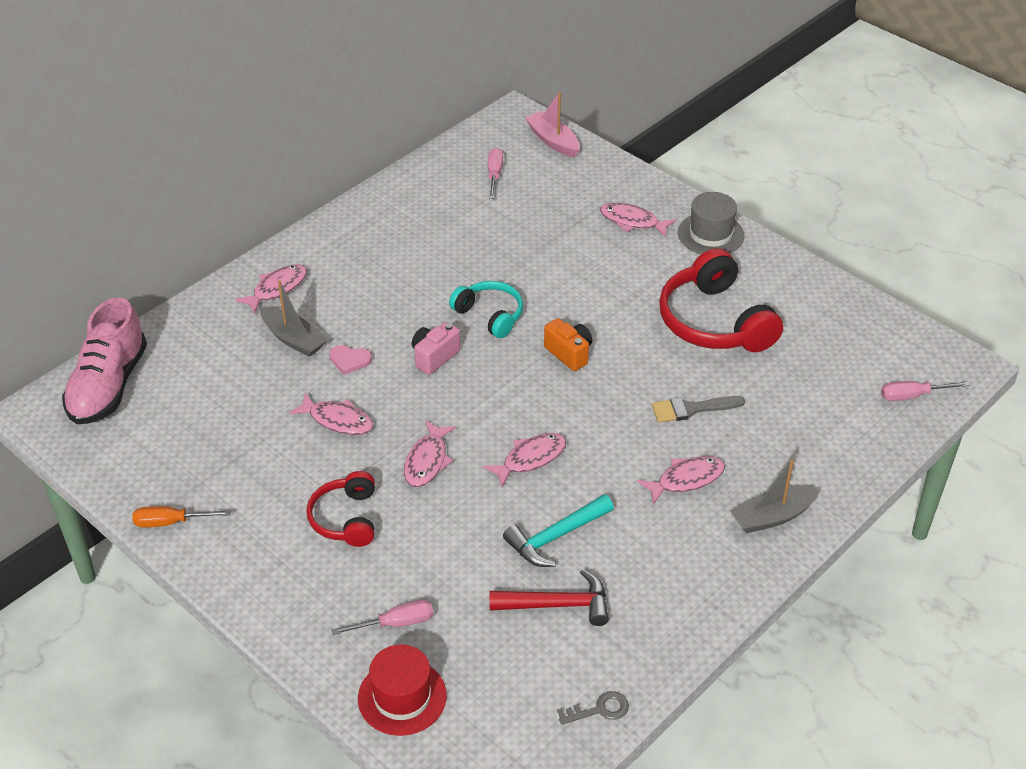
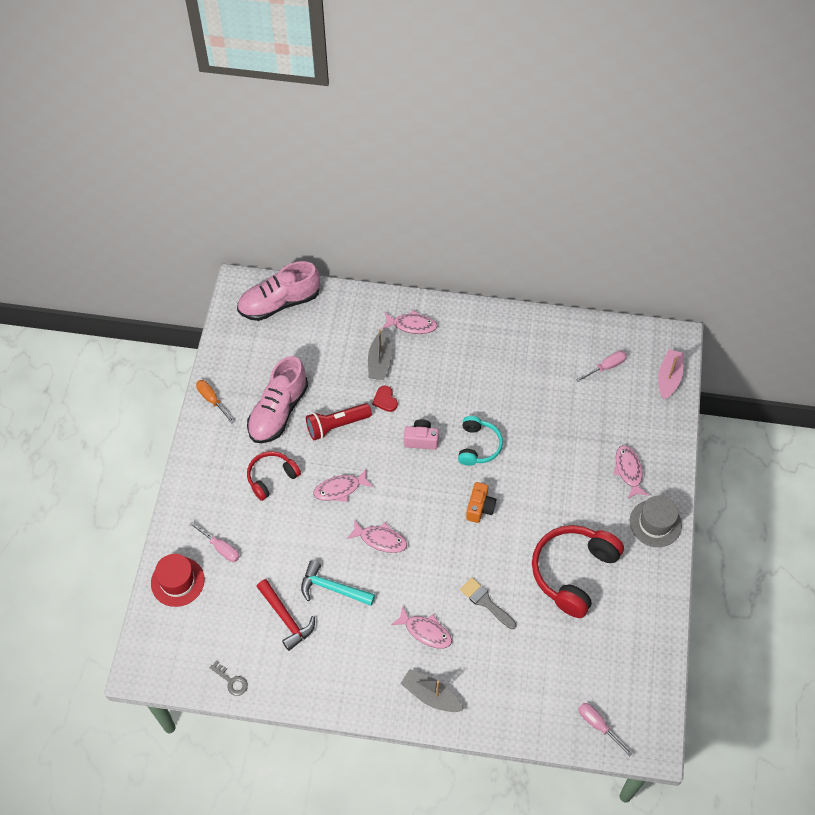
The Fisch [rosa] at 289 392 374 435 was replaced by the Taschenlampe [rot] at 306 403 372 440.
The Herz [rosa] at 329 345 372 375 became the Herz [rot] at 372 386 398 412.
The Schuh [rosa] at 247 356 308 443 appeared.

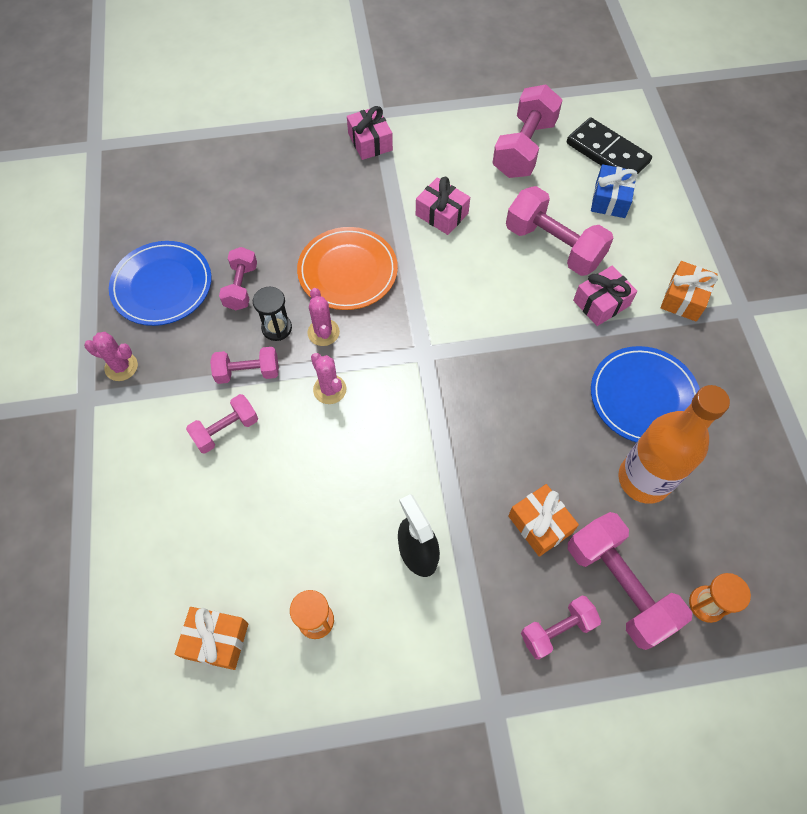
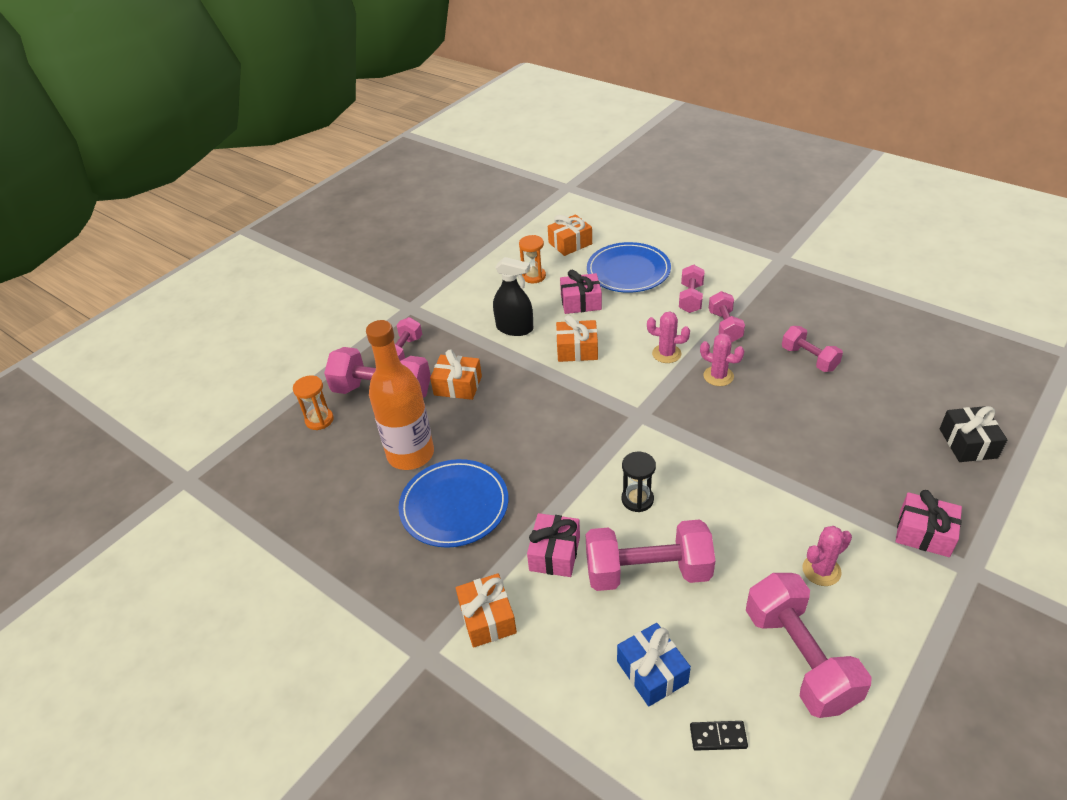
The Kaktus [rosa] moved from 84 332 138 381 to 802 526 852 586.
The Teller [blau] moved from 109 241 212 326 to 587 242 671 293.
The Hantel [rosa] at 210 347 279 384 turned 45 degrees counterclockwise.
The Sanduhr [schwarz] moved from 253 287 292 341 to 622 452 656 512.
The Teller [orange] at 297 227 398 310 disappeared.
The Geschenk [rosa] moved from 416 177 470 235 to 560 269 602 314.
The Dominostein [schwarz] at 567 117 652 174 changed to 0.45 times the size.
The Geschenk [orange] at 556 315 598 362 appeared.
The Geschenk [schwarz] at 940 406 1007 462 appeared.

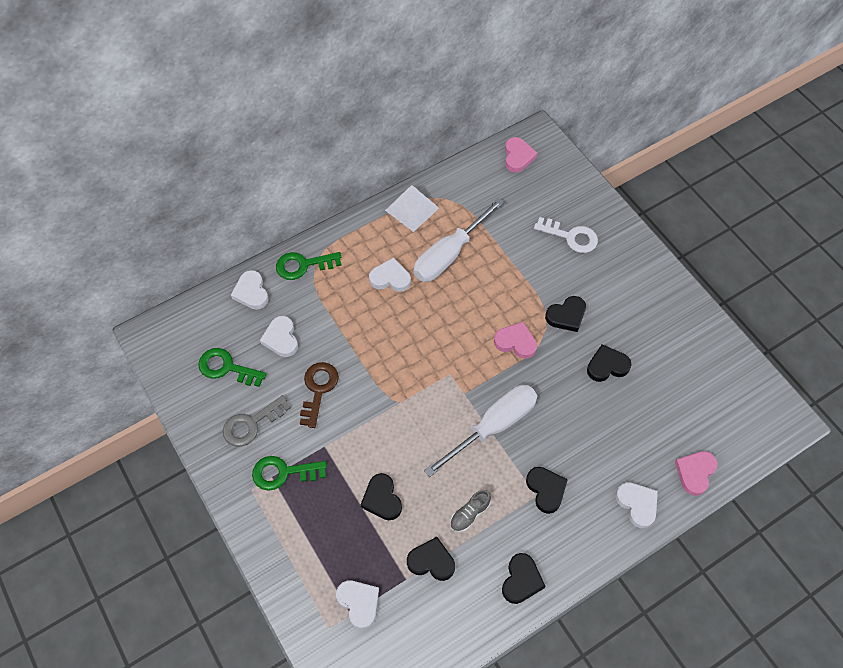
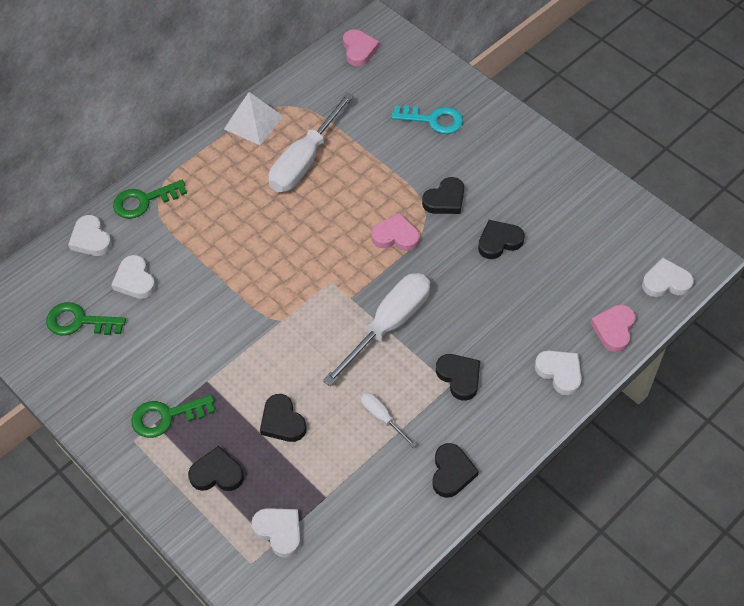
The Schlüssel [grau] at 223 395 291 447 disappeared.
The Schlüssel [braun] at 300 362 339 428 disappeared.
The Herz [weiß] moved from 369 258 411 292 to 642 258 694 297.
The Herz [schwarz] moved from 407 537 455 581 to 188 446 244 491.
The Schuh [grau] at 450 490 491 532 was replaced by the Schraubenzieher [weiß] at 361 393 416 447.
The Schlüssel [weiß] at 534 217 598 253 became the Schlüssel [türkis] at 391 105 463 134.

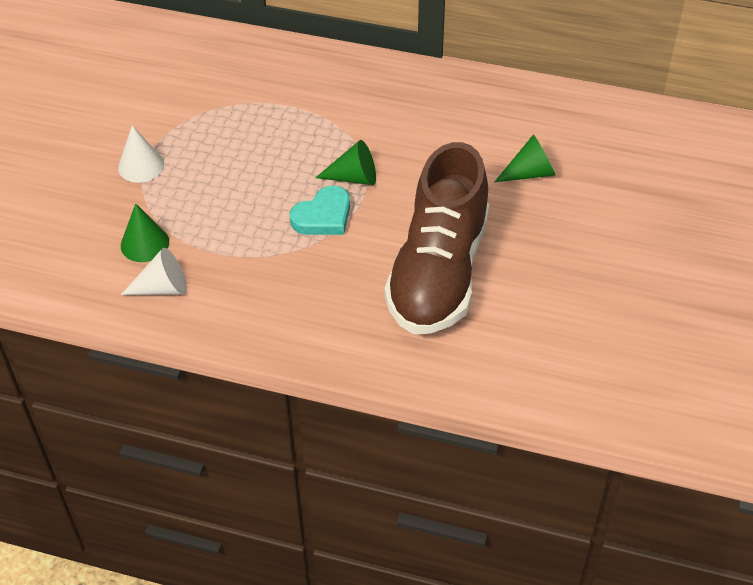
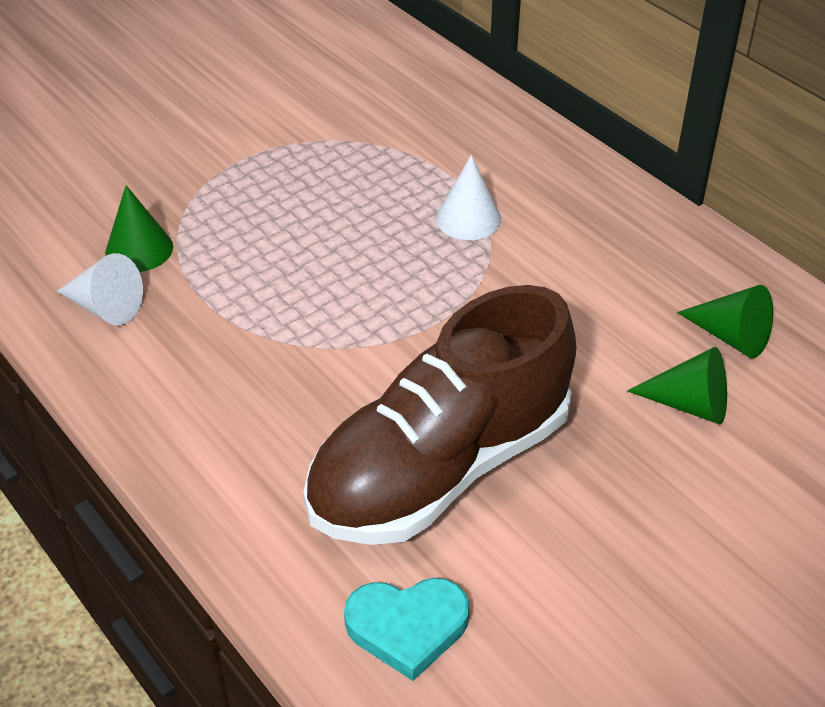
The Kegel [weiß] moved from 118 125 164 183 to 436 155 501 240.
The Herz [türkis] moved from 290 186 350 235 to 344 578 470 681.
The Kegel [grün] moved from 315 140 376 185 to 677 285 773 358.

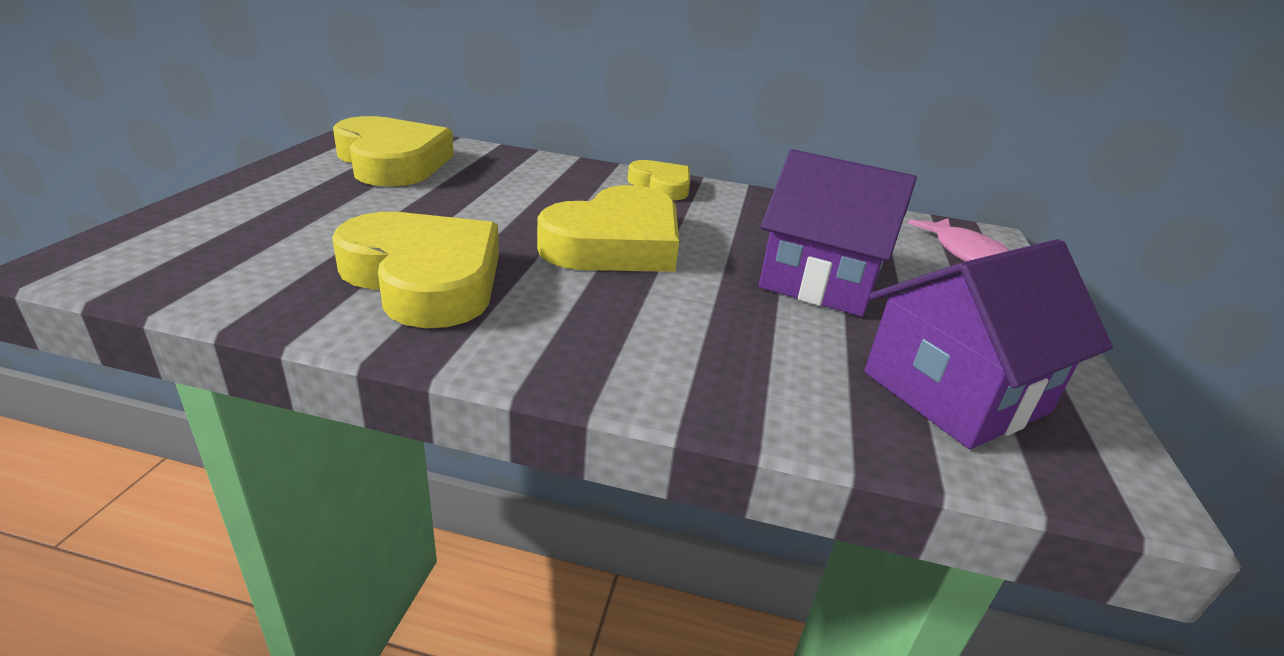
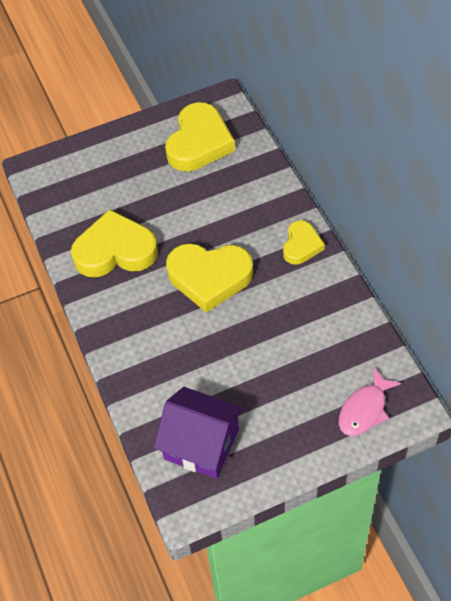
The Herz [gelb] at 332 212 499 328 turned 105 degrees counterclockwise.
The Haus [lila] at 759 149 917 317 disappeared.

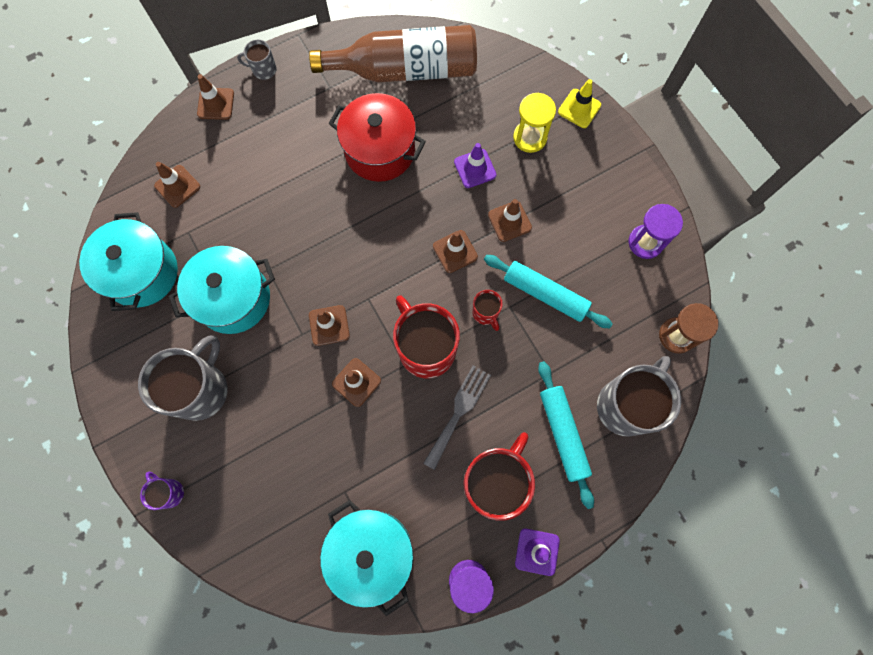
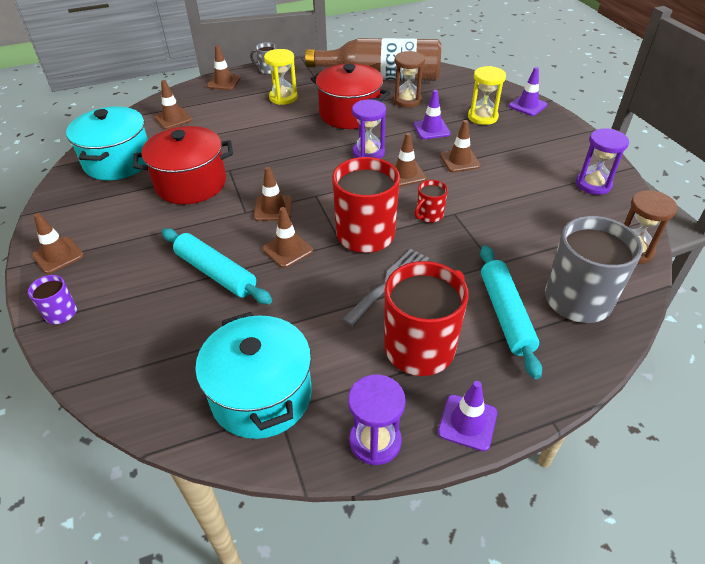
The Tasse [grau] at 138 335 227 421 disappeared.
The Kochtopf [türkis] at 169 246 275 334 became the Kochtopf [rot] at 133 126 233 204.
The Tasse [rot] at 472 290 503 331 turned 60 degrees clockwise.
The Nudelholz [türkis] moved from 484 255 613 328 to 162 228 272 304.
The Leitkegel [gelb] at 558 79 601 128 became the Leitkegel [lila] at 509 67 547 116.
The Leitkegel [braun] at 32 213 84 274 appeared.
The Sanduhr [gelb] at 264 49 298 105 appeared.
The Sanduhr [lila] at 352 99 386 159 appeared.
The Sanduhr [braun] at 393 51 425 108 appeared.

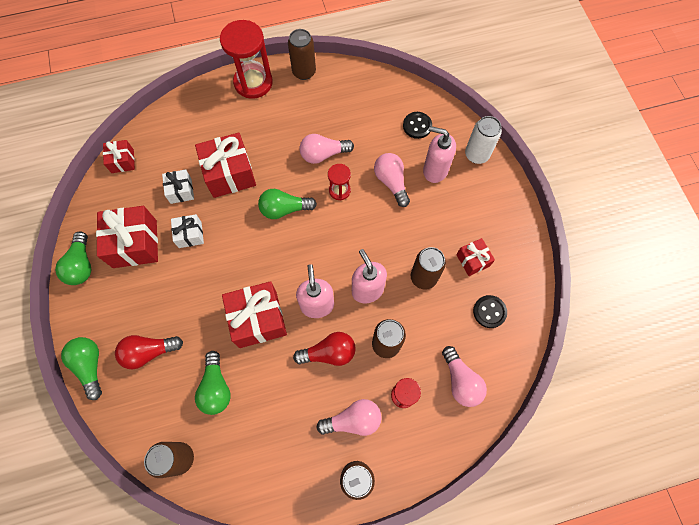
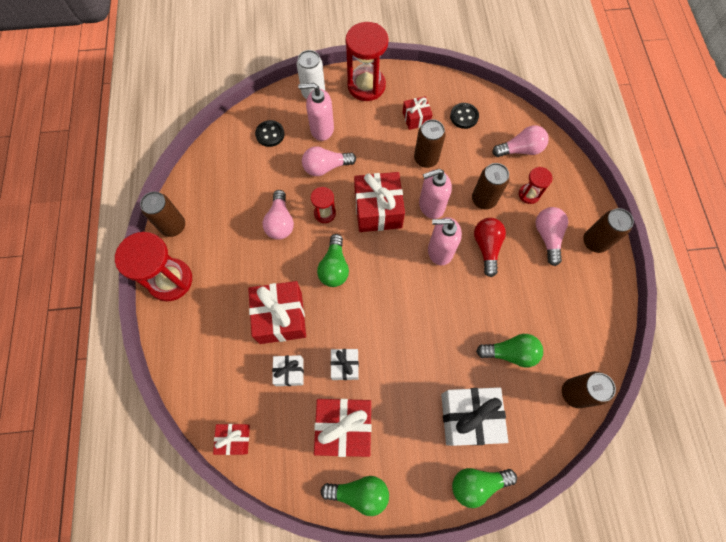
The Glühbirne [rot] at 115 335 183 369 was replaced by the Geschenk [weiß] at 441 387 508 446.
The Geschenk [rot] moved from 222 281 287 348 to 354 172 405 232.
The Seifenspender [rosa] at 423 126 456 183 turned 60 degrees clockwise.
The Sanduhr [rot] at 345 22 389 101 appeared.

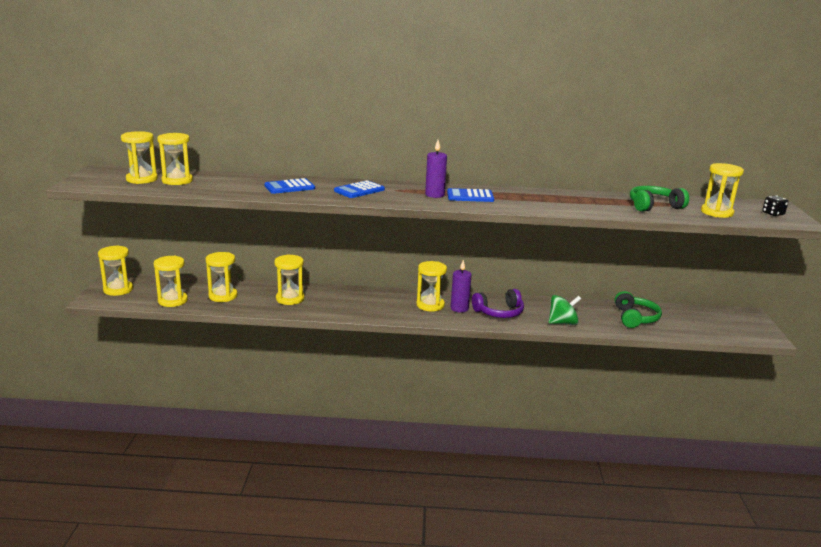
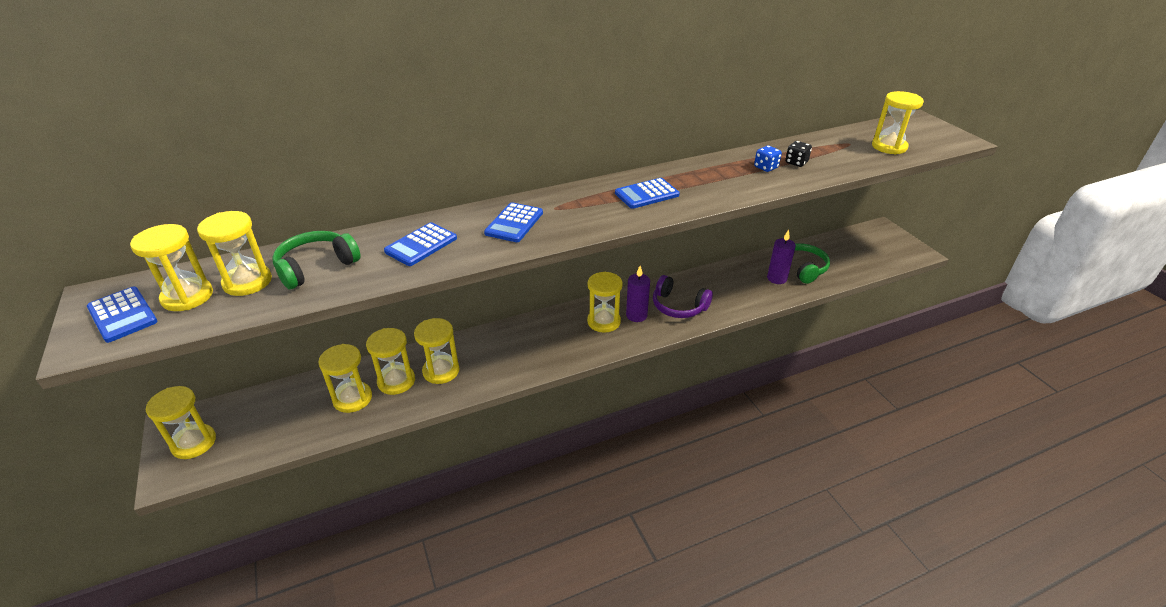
The Sanduhr [gelb] moved from 154 256 188 307 to 366 328 415 395.
The Kerze [lila] moved from 425 140 447 198 to 767 230 796 284.
The Kopfhörer [lila] at 472 289 524 318 turned 75 degrees clockwise.
The Kreisel [grün] at 549 295 581 325 disappeared.
The Kopfhörer [grün] moved from 630 186 689 212 to 273 231 361 289.
The Spielwürfel [schwarz] moved from 762 196 788 216 to 785 141 812 167.
The Taschenrechner [blau] at 87 286 158 343 appeared.
The Spielwürfel [blau] at 754 146 782 172 appeared.

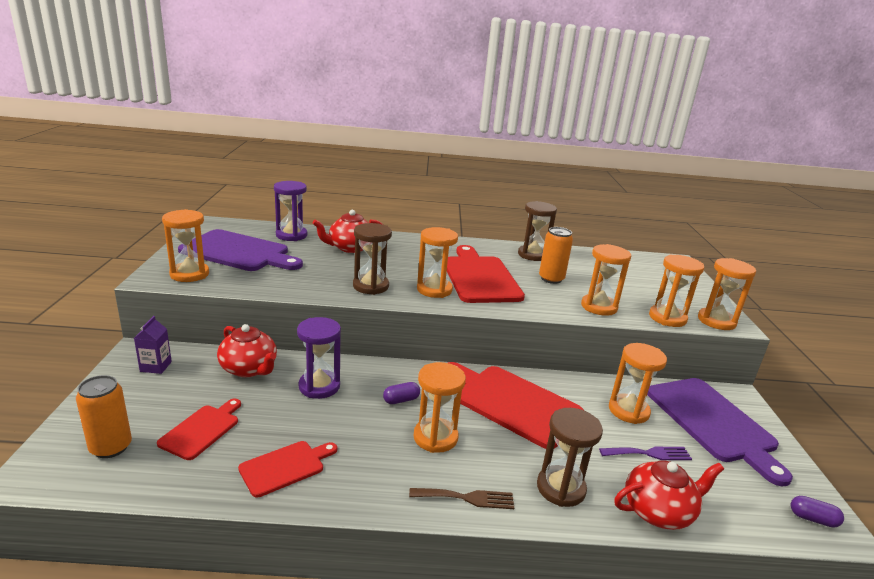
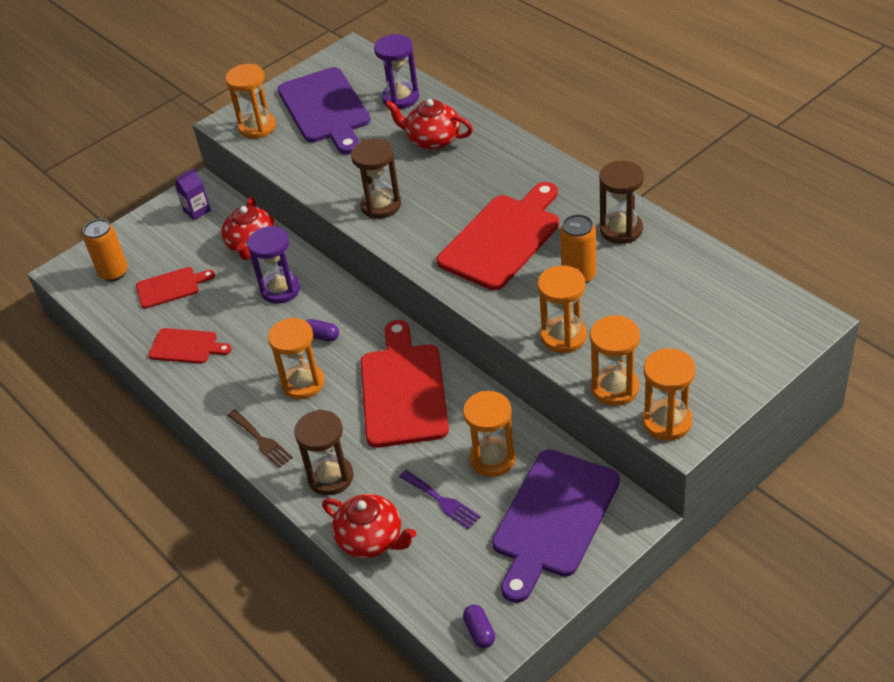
The Sanduhr [orange] at 417 227 458 298 disappeared.

